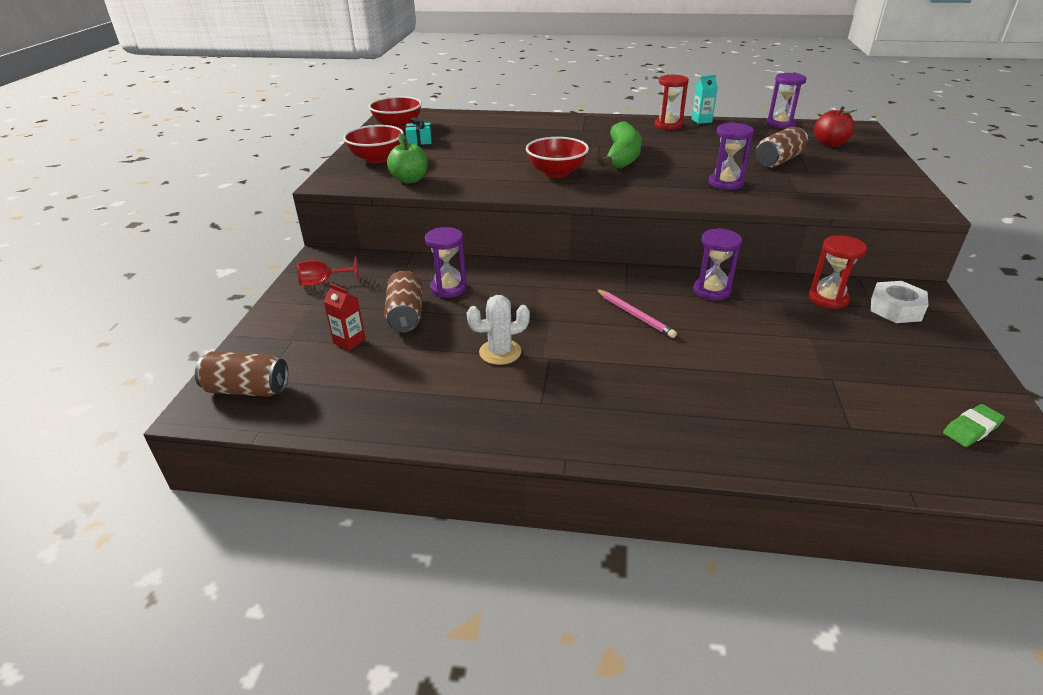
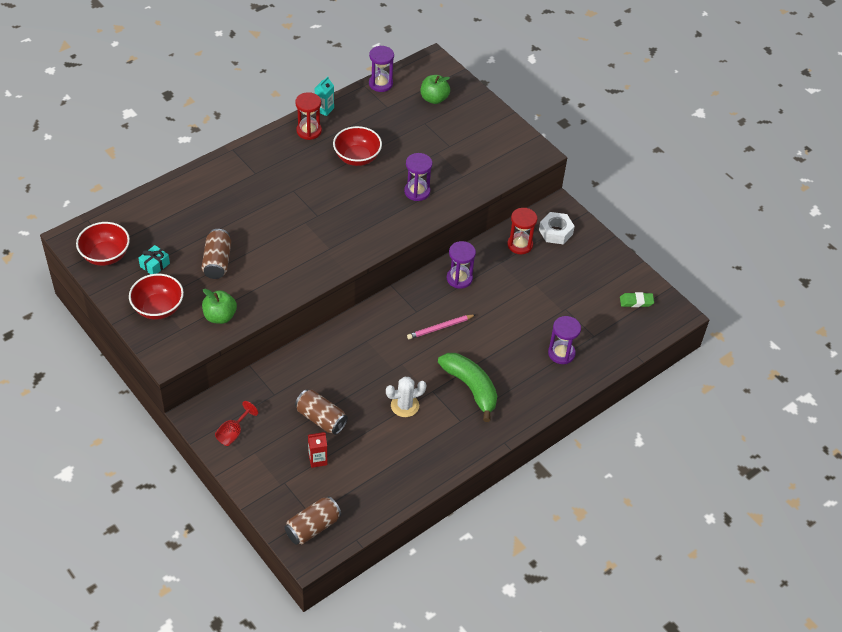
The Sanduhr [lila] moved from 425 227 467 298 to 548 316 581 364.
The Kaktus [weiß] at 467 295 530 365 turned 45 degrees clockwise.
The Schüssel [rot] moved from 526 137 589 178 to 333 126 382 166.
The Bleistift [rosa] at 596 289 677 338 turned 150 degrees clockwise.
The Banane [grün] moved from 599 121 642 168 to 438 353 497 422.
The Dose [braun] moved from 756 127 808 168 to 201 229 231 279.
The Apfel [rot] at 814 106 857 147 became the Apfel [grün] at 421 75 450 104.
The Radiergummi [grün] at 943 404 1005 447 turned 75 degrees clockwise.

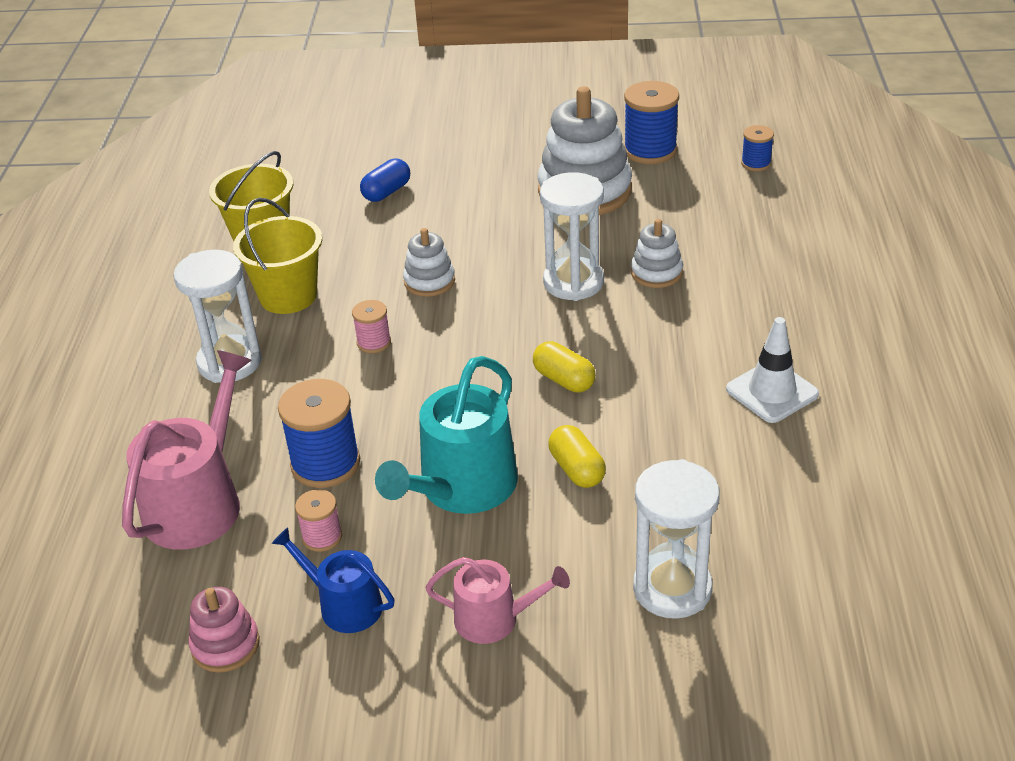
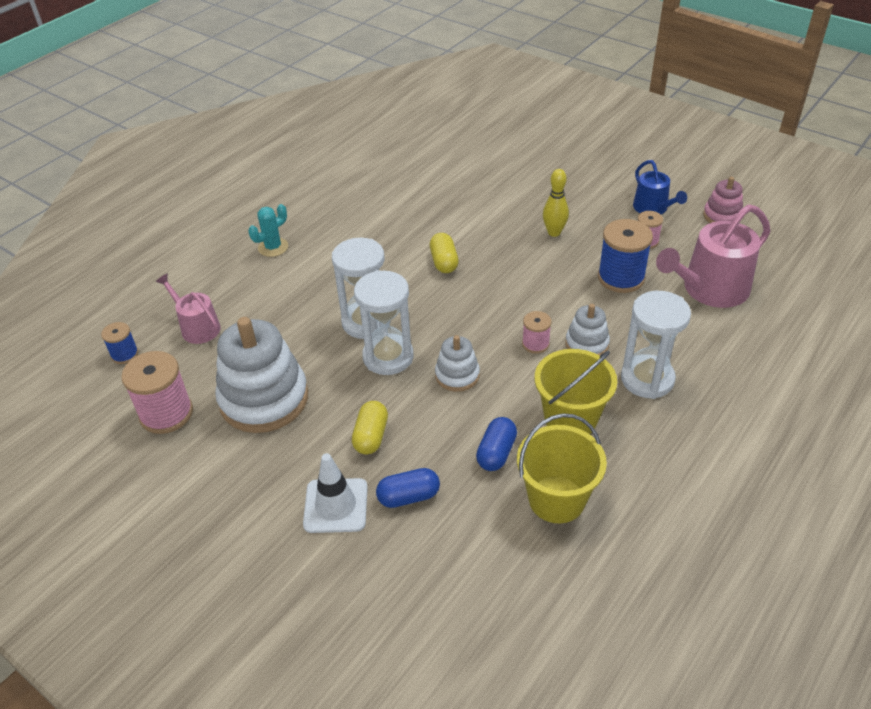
The Gießkanne [türkis] at 375 356 518 514 was replaced by the Bowlingkegel [gelb] at 543 169 569 237.
The Gießkanne [rosa] moved from 425 557 570 644 to 156 274 221 344.
The Kapsel [gelb] moved from 548 425 606 488 to 352 401 388 455.
The Garnrolle [blau] at 624 81 679 164 became the Garnrolle [rosa] at 121 351 193 434.
The Stapelspielzeug [weiß] moved from 631 219 683 288 to 565 304 610 356.
The Sanduhr [weiß] moved from 633 459 720 619 to 354 270 414 375.
The Leitkegel [weiß] moved from 726 317 819 423 to 303 453 368 533.
The Kaktus [türkis] at 248 204 288 257 appeared.
The Kapsel [blau] at 476 417 517 471 appeared.

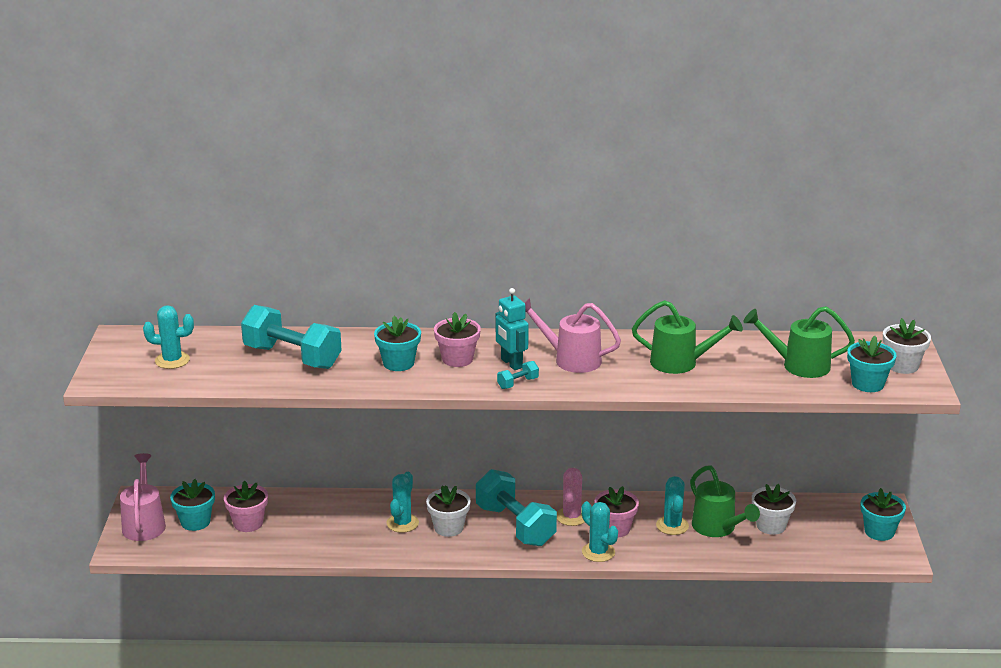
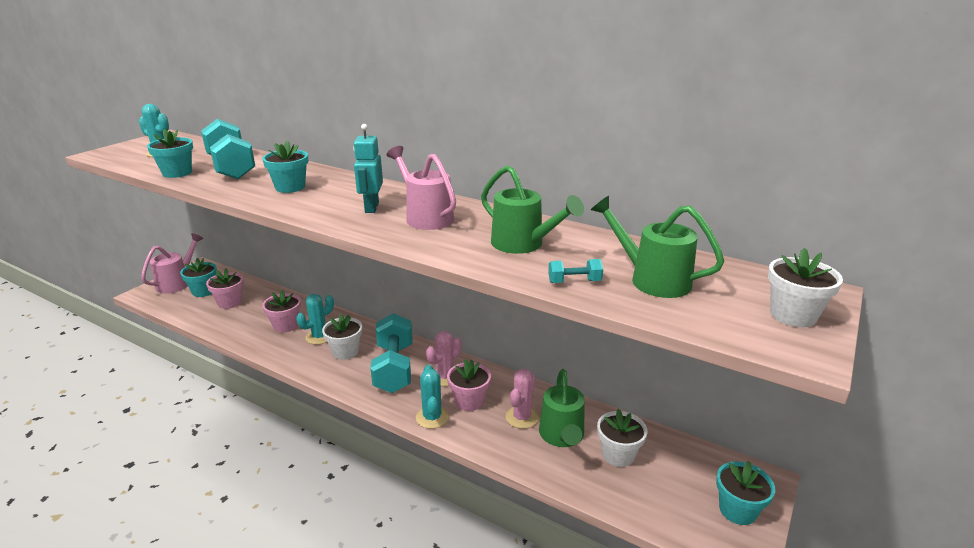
The Blumentopf [rosa] moved from 434 312 481 367 to 262 289 301 333.
The Hantel [türkis] moved from 497 361 539 389 to 548 259 603 283.
The Kaktus [türkis] at 656 476 689 535 became the Kaktus [rosa] at 506 369 539 429.
The Blumentopf [türkis] moved from 847 336 897 392 to 147 129 193 178.

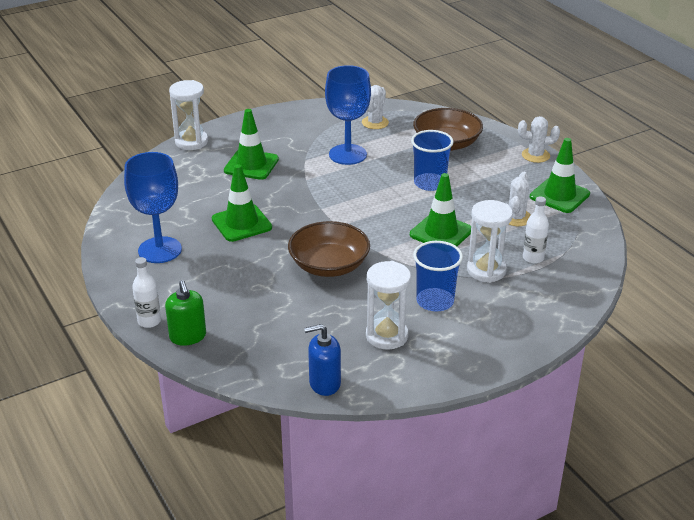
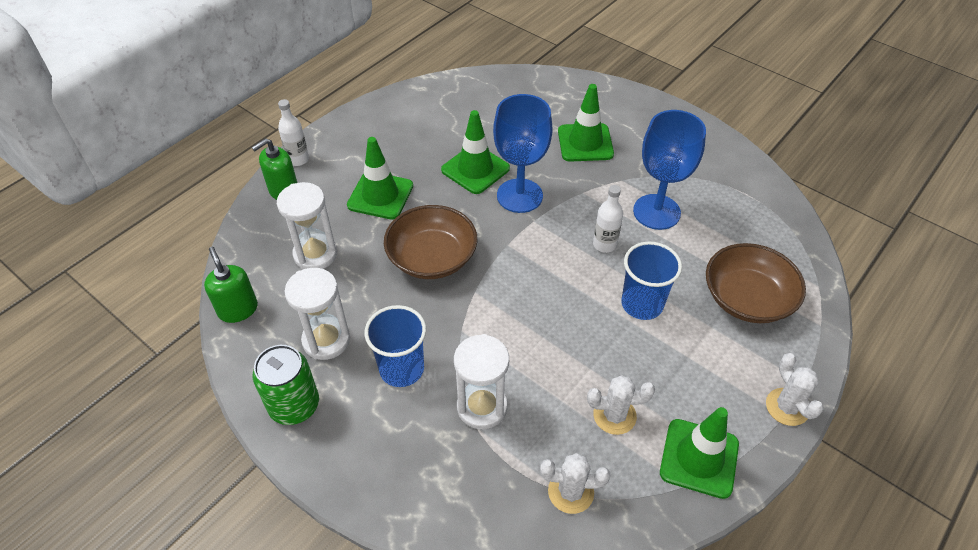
The Kelch [blau] moved from 124 152 182 263 to 493 94 553 213.
The Sanduhr [weiß] moved from 169 80 208 150 to 277 182 337 269.
The Seifenspender [blau] at 304 324 341 396 became the Seifenspender [grün] at 204 247 258 323.
The Kaktus [weiß] moved from 362 85 389 129 to 540 453 610 514.
The Leitkegel [grün] moved from 410 173 471 246 to 347 137 413 219.
The Flasche [weiß] moved from 523 197 549 264 to 593 185 623 253.
The Dose [grün] at 253 345 319 425 appeared.

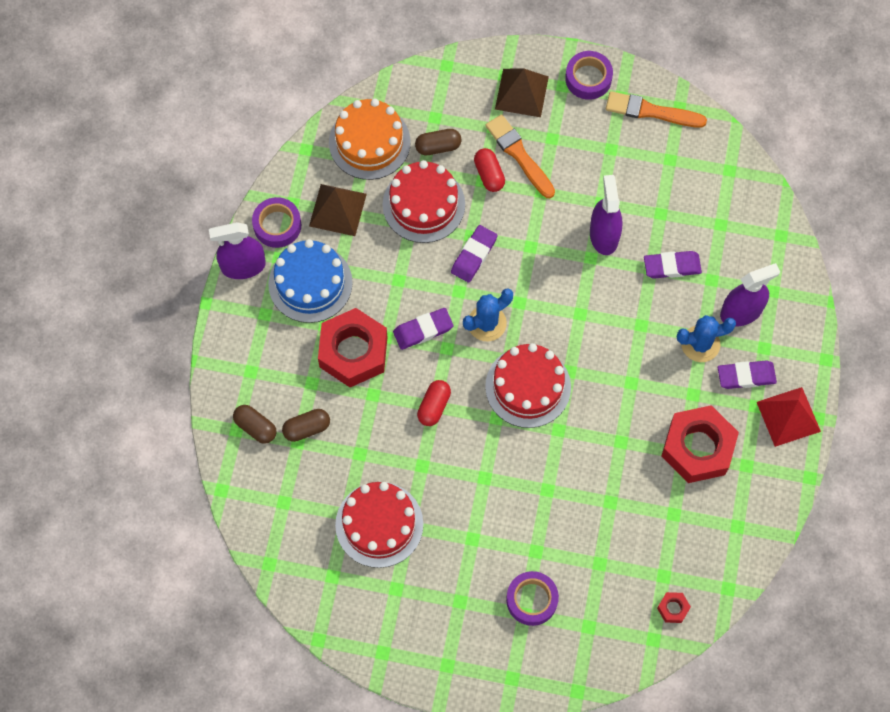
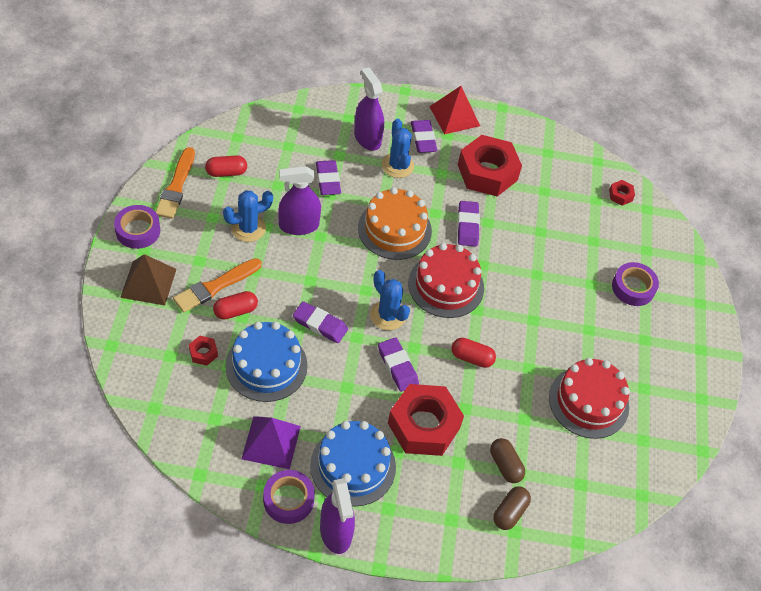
The Pyramide [braun] at 309 184 367 236 became the Pyramide [lila] at 242 416 301 469.
The Kuchen [orange] moved from 329 98 411 180 to 358 187 432 260.
The Kuchen [rot] at 383 160 465 243 became the Kuchen [blau] at 225 322 308 402.
The Kapsel [braun] at 415 129 461 155 was replaced by the Sechskantmutter [rot] at 189 336 218 366.
The Kapsel [rot] at 205 155 247 177 appeared.
The Kaktus [blau] at 223 190 273 242 appeared.
The Radiergummi [lila] at 457 201 480 247 appeared.

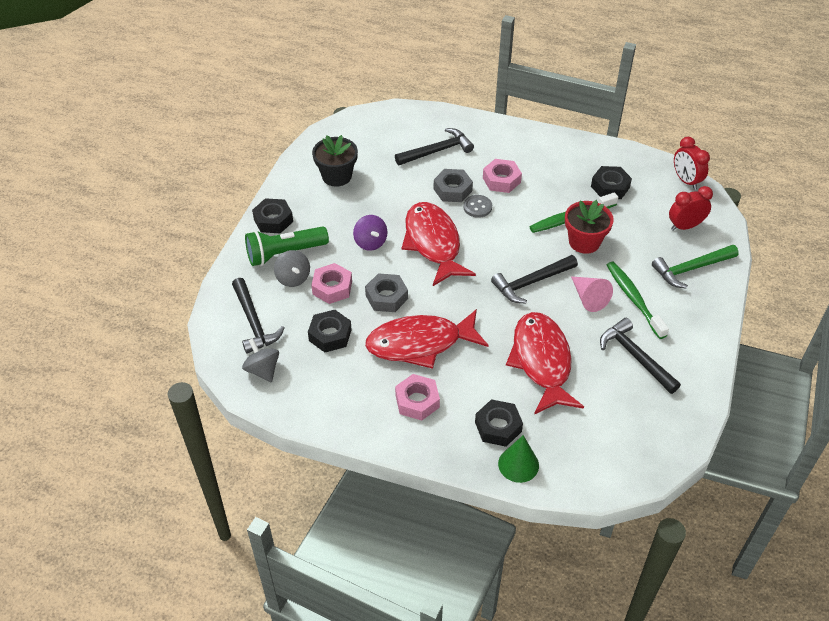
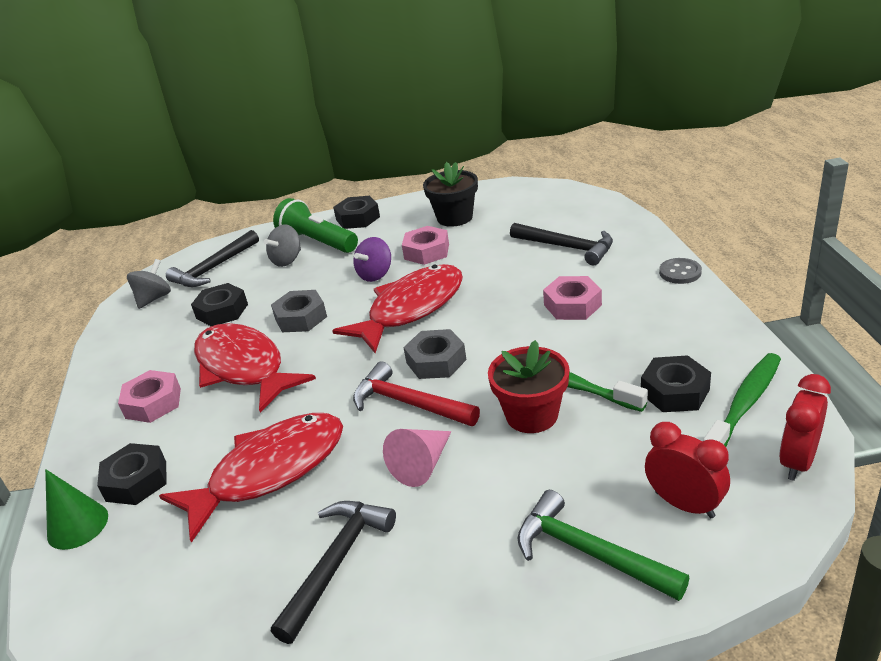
The Sechskantmutter [rosa] moved from 311 263 352 304 to 402 226 449 265.
The Sechskantmutter [grau] moved from 434 169 473 202 to 403 329 466 379.
The Knopf [grau] moved from 463 195 492 218 to 659 258 702 284.
The Hammer [schwarz] at 491 255 578 304 became the Hammer [rot] at 353 361 480 426.
The Zahnbürste [grün] moved from 607 262 669 339 to 703 353 781 447.

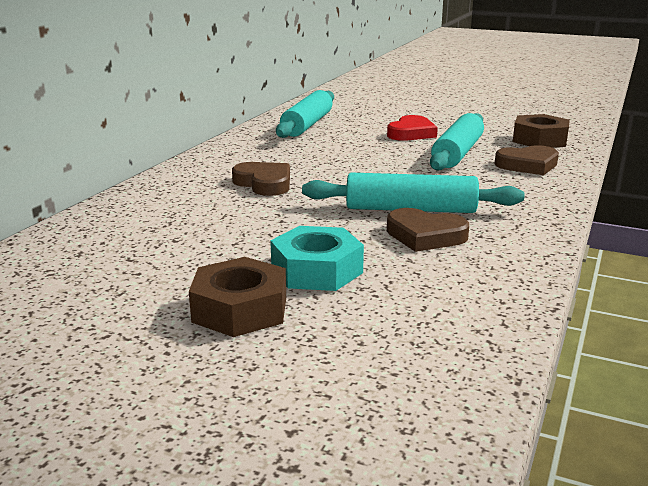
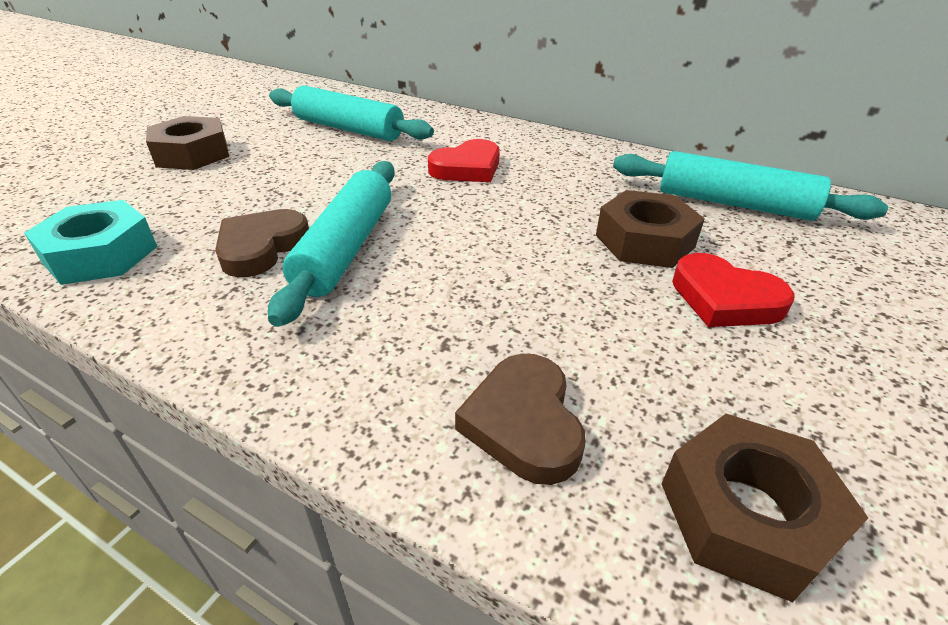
The Herz [braun] at 232 162 290 196 became the Herz [rot] at 428 139 500 182.
The Sechskantmutter [türkis] moved from 270 226 364 291 to 24 200 157 285.
The Nudelholz [türkis] moved from 430 113 484 171 to 269 85 434 141.
The Sechskantmutter [braun] at 596 190 705 268 appeared.

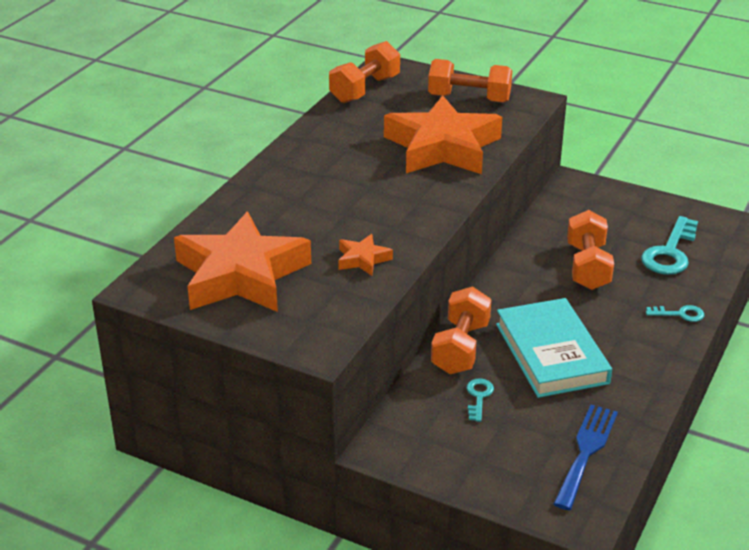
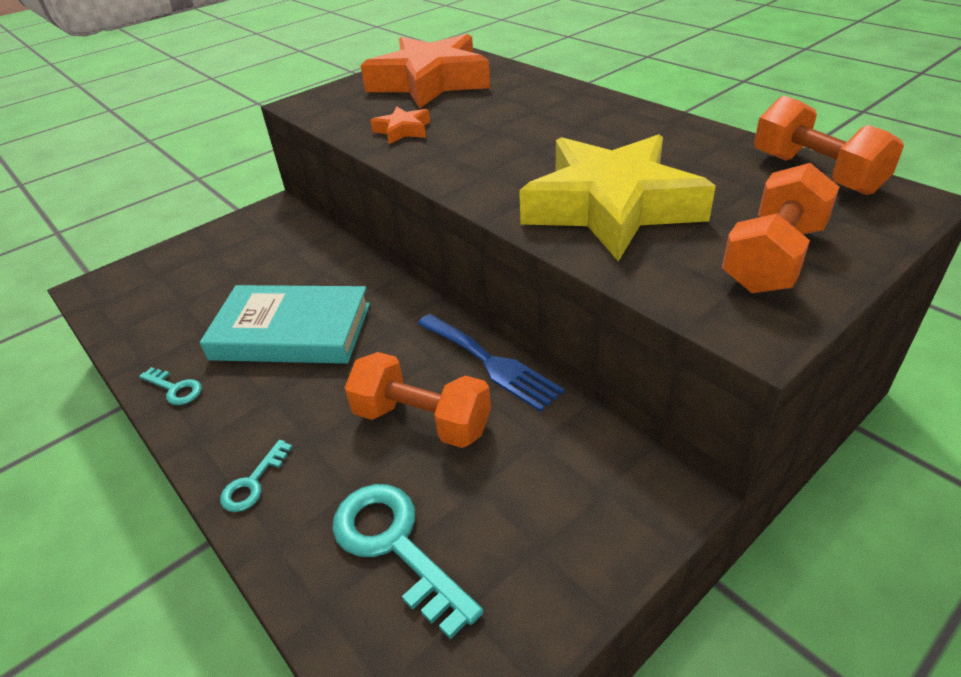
The Stern [orange] at 384 95 502 174 became the Stern [gelb] at 519 134 716 261.
The Hantel [orange] at 431 287 492 374 disappeared.
The Schlüssel [türkis] moved from 467 378 494 422 to 139 367 202 405.
The Gabel [blau] moved from 553 405 618 510 to 417 314 564 412.

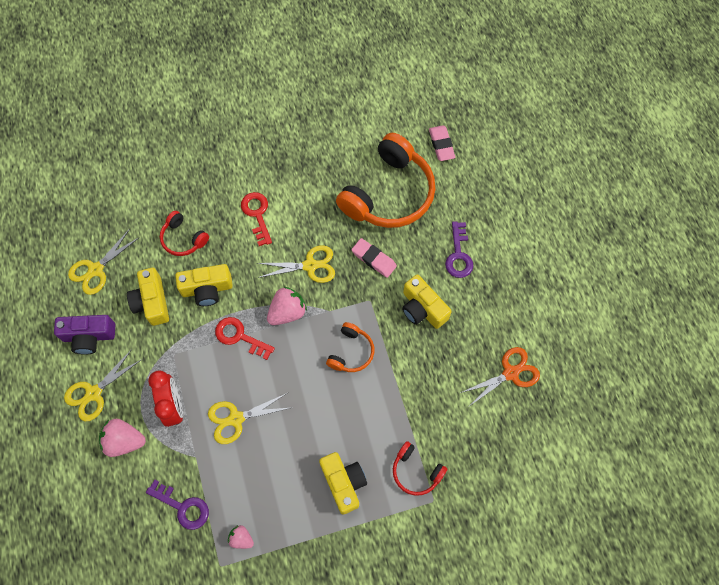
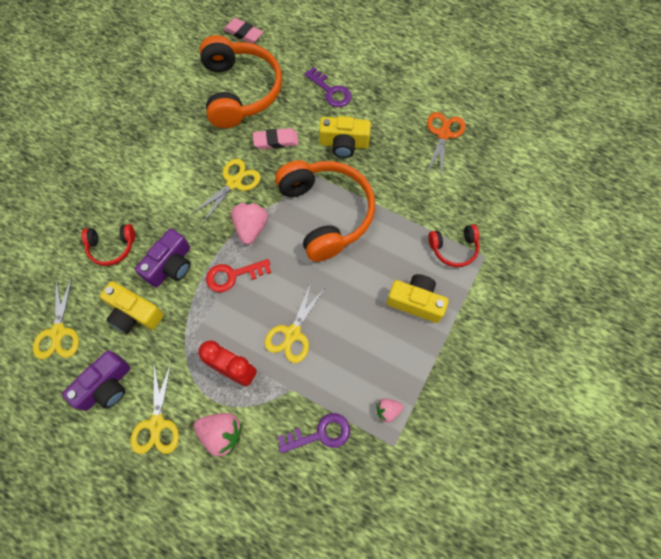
The Erdbeere [rosa] at 99 419 146 457 turned 120 degrees counterclockwise.
The Kamera [gelb] at 175 264 233 306 became the Kamera [lila] at 135 229 190 288.
The Schlüssel [rot] at 241 192 272 246 disappeared.
The Kopfhörer [orange] at 326 322 374 372 changed to 2.10 times the size.

